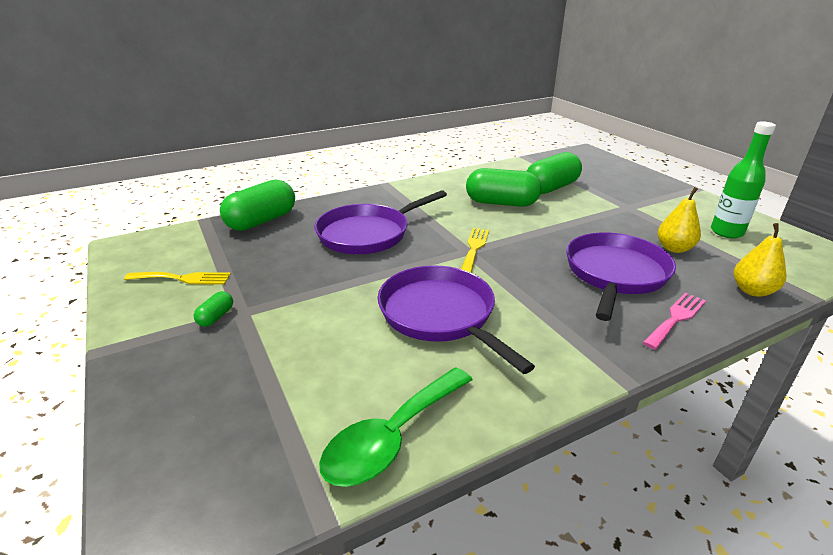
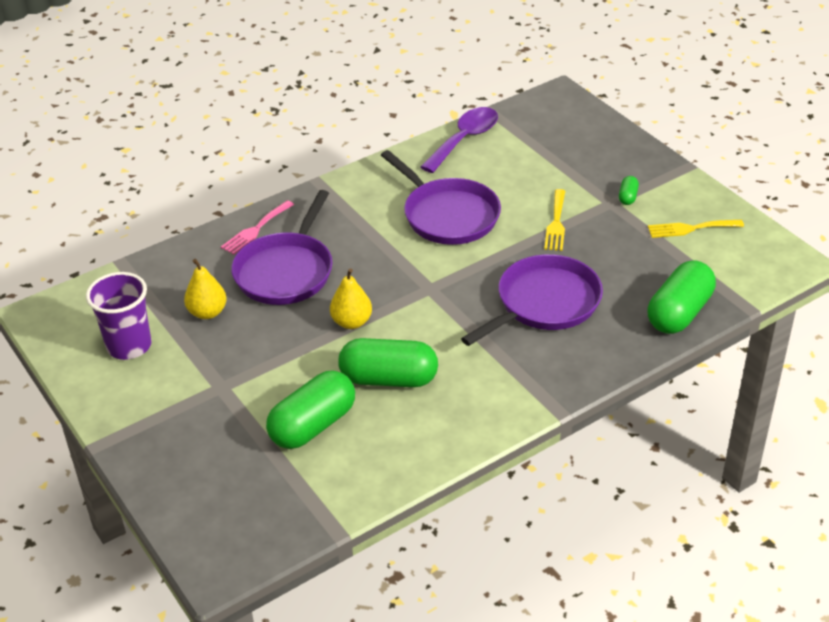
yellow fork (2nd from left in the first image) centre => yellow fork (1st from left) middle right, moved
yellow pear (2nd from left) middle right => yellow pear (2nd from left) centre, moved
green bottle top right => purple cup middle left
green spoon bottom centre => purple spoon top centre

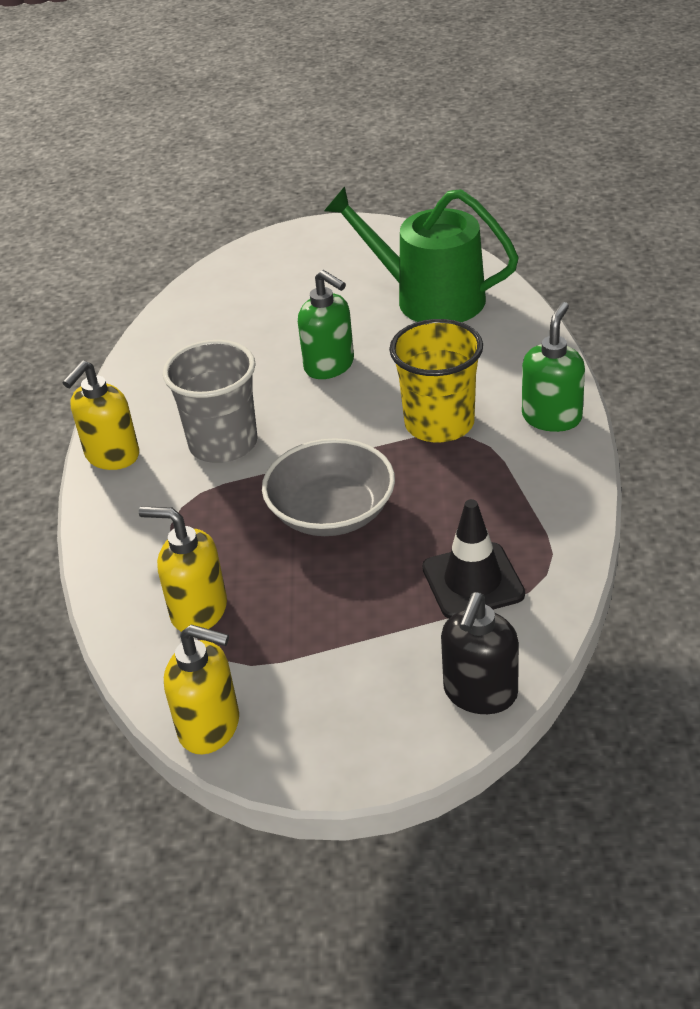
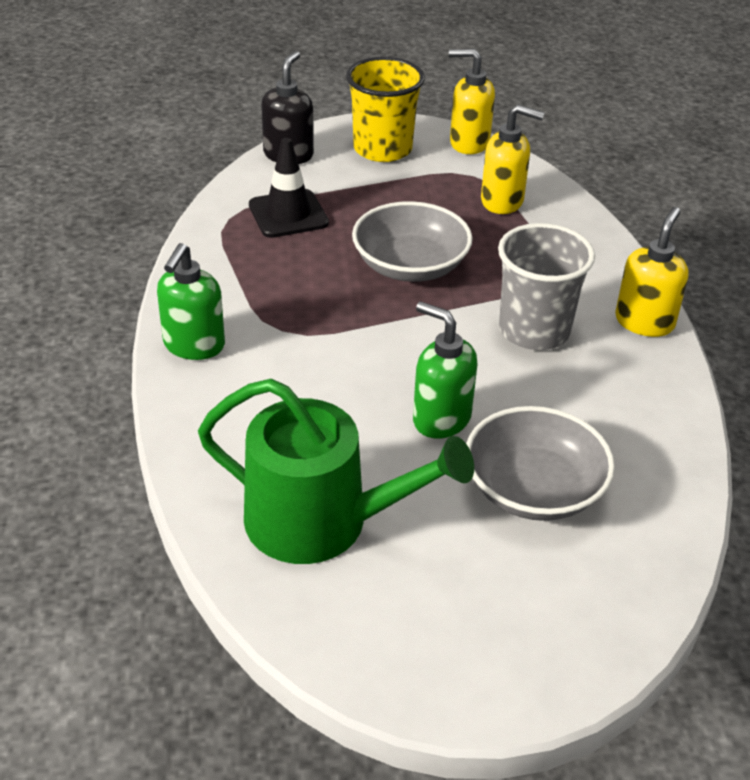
nothing => grey bowl (2nd from left) middle right
yellow cup centre => yellow cup top centre, moved

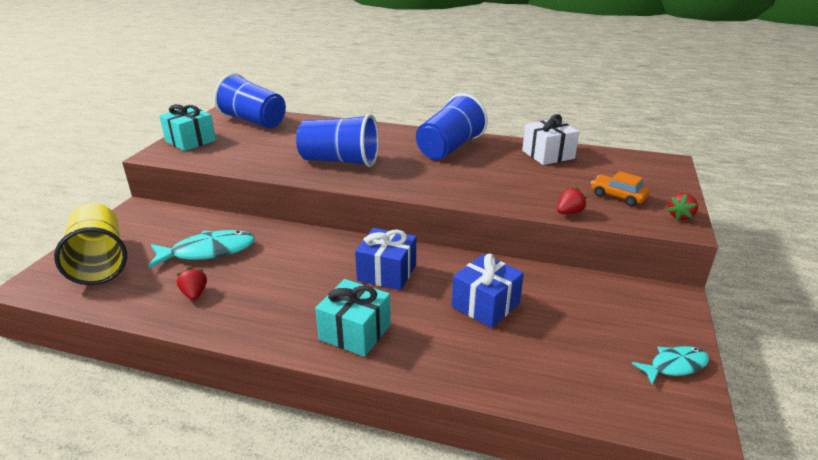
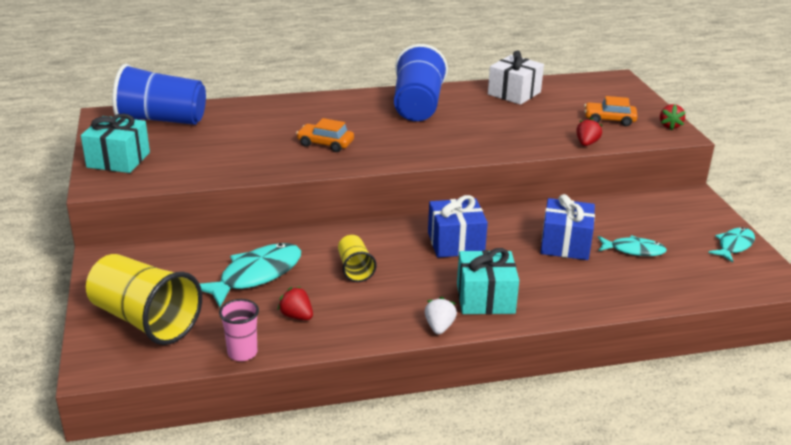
nothing => pink cup bottom left
nothing => yellow cup (2nd from left) centre
nothing => white strawberry bottom centre
nothing => turquoise fish (2nd from left) middle right
blue cup (2nd from left) top centre => orange car (1st from left) top centre

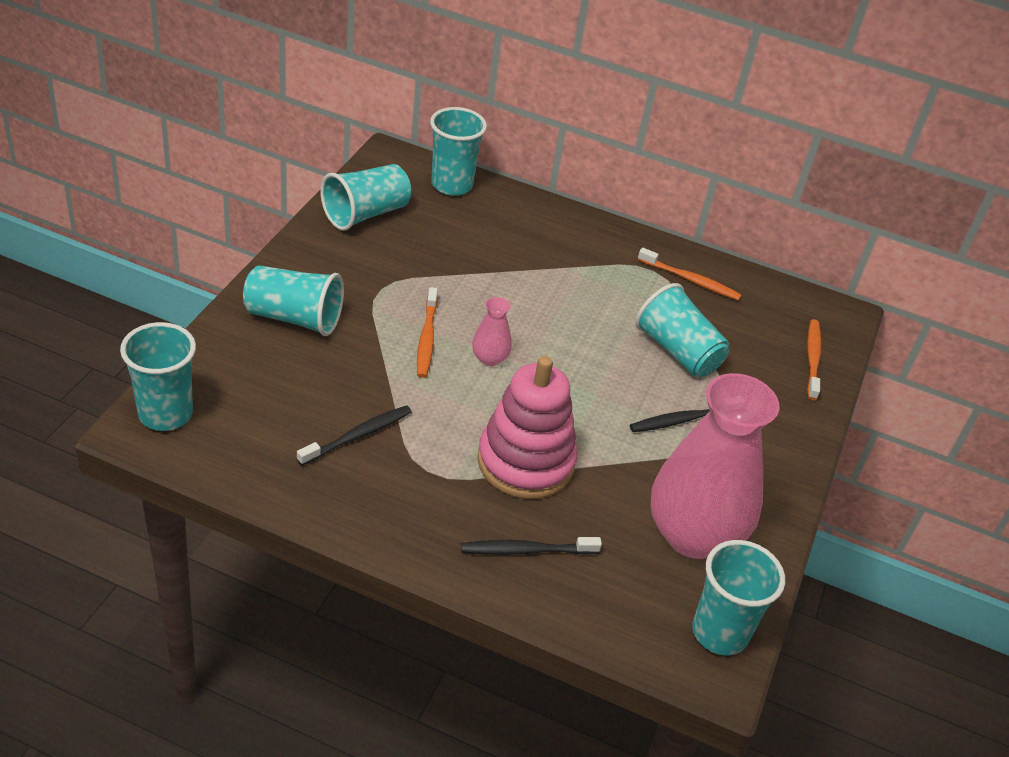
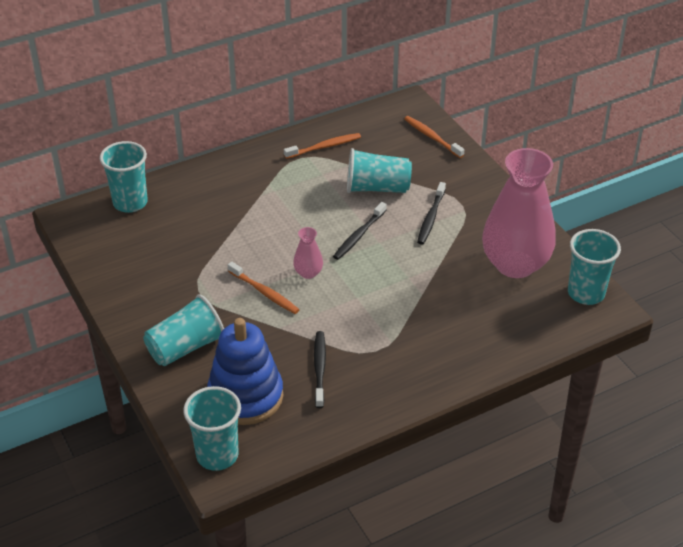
turquoise cup (3rd from left) top centre => nothing
pink stacking toy centre => nothing
nothing => blue stacking toy bottom centre
black toothbrush (2nd from left) bottom centre => black toothbrush (2nd from left) centre, moved

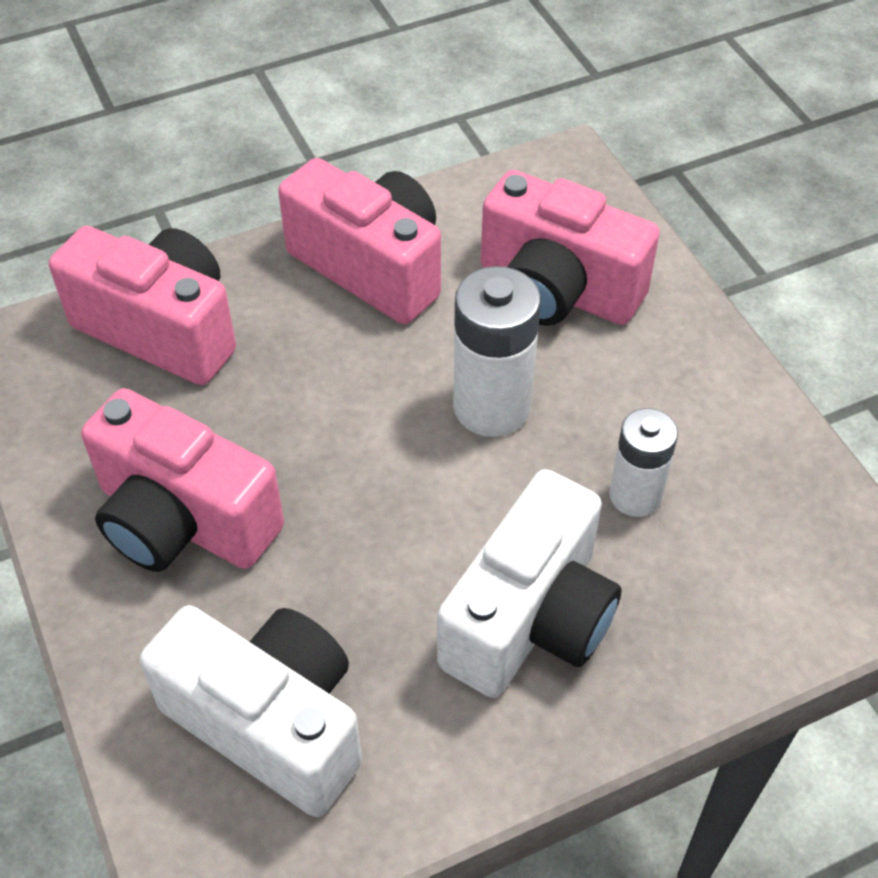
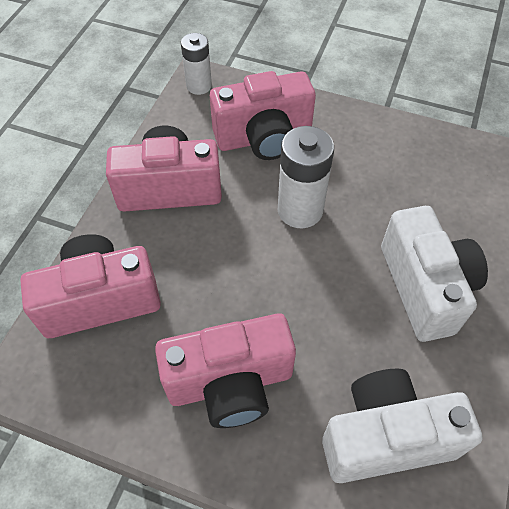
white battery (2nd from left in the first image) middle right => white battery (1st from left) top centre, moved

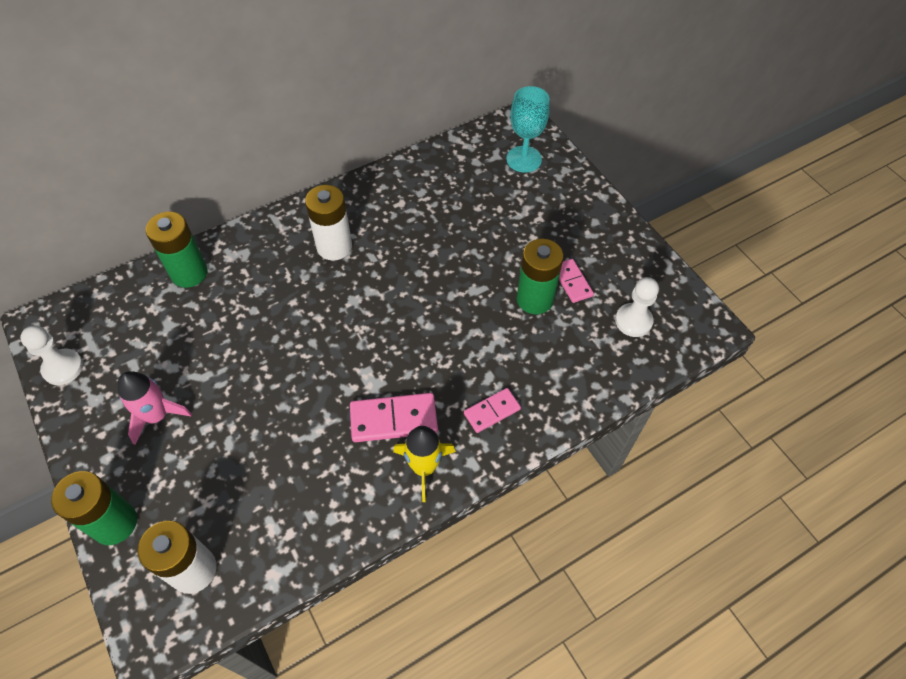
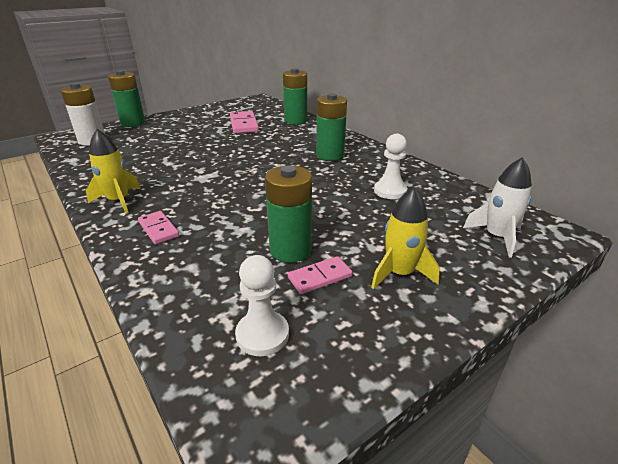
pink rocket middle left => nothing
nothing => yellow rocket (2nd from left) centre
white pawn (1st from left in the first image) middle left => white pawn (2nd from left) centre, moved
pink domino (1st from left in the first image) centre => pink domino (2nd from left) top centre, moved
turquoise goblet top centre => white rocket middle right
white battery (2nd from left) top centre => green battery (4th from left) top centre

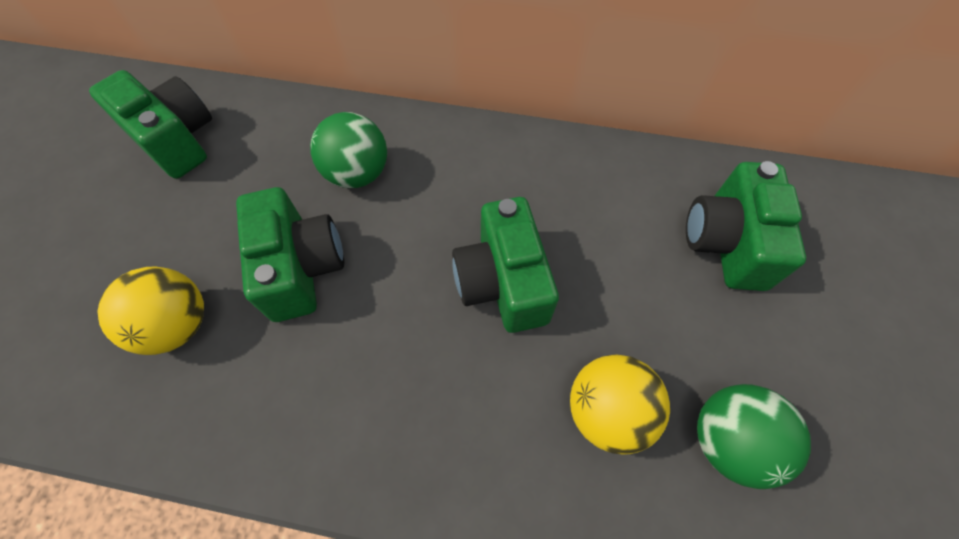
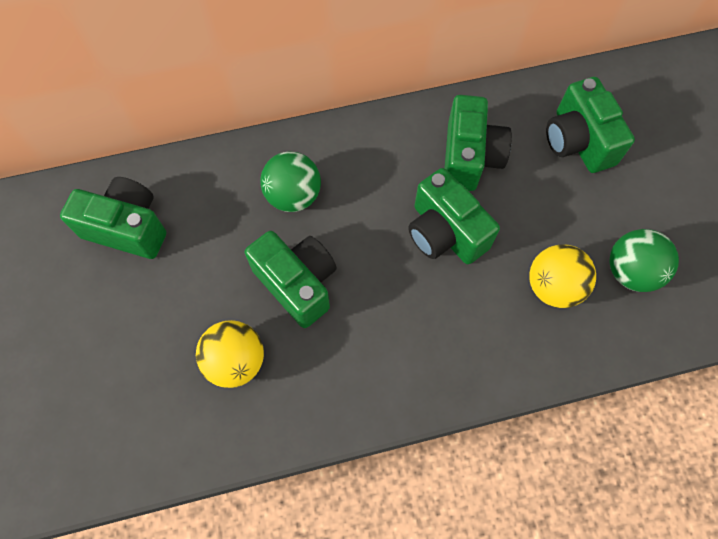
nothing => green camera (4th from left) top centre

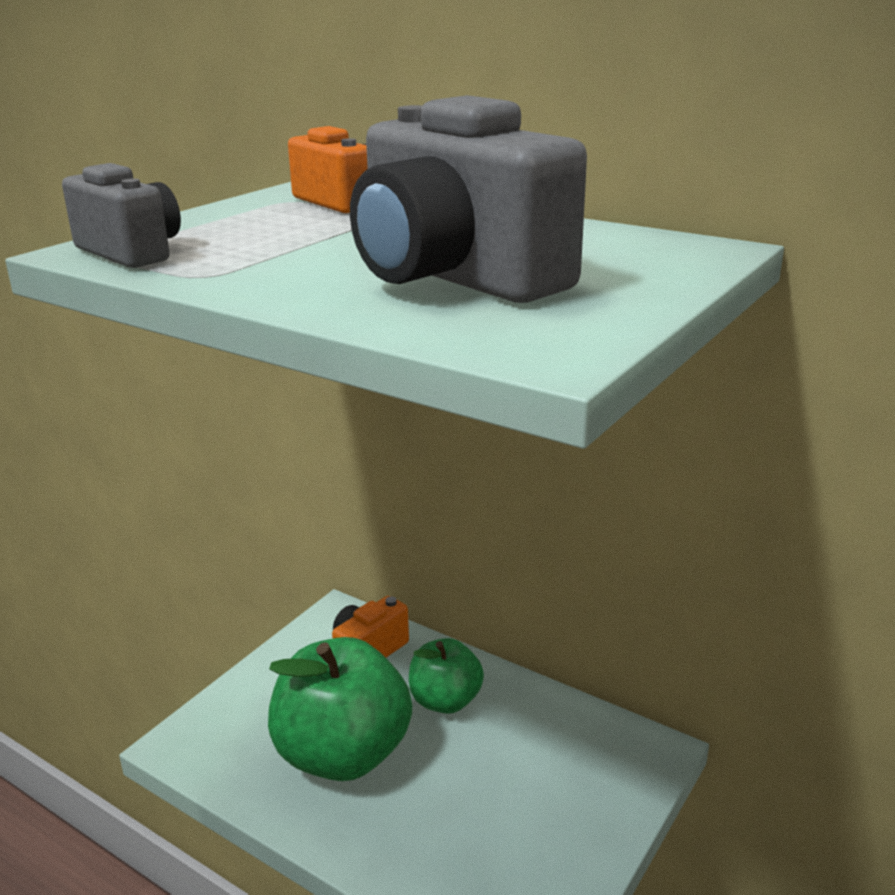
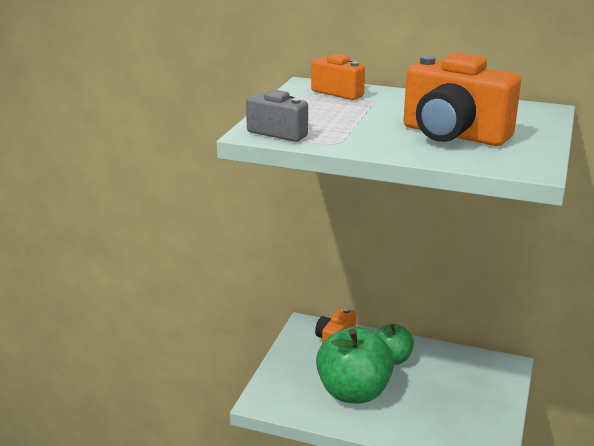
grey camera (2nd from left) top centre => orange camera (3rd from left) top right

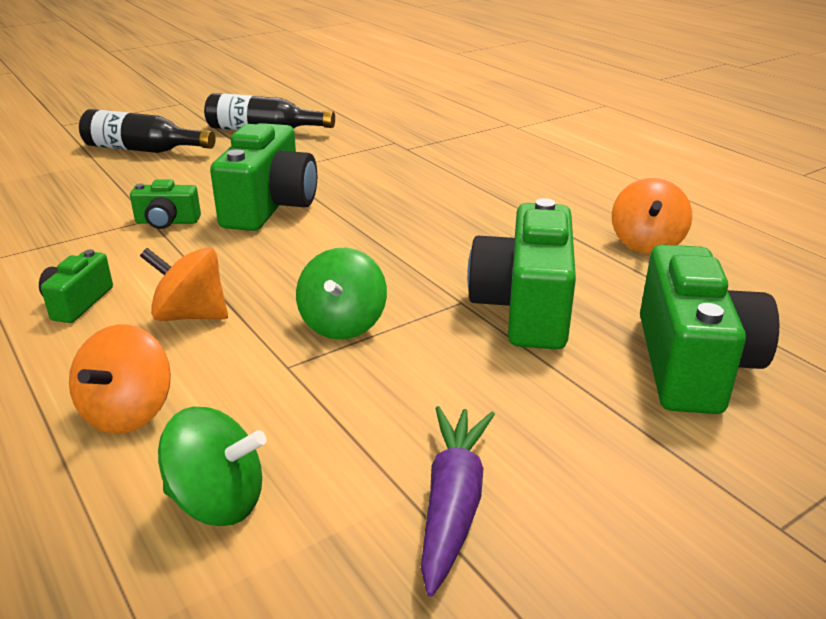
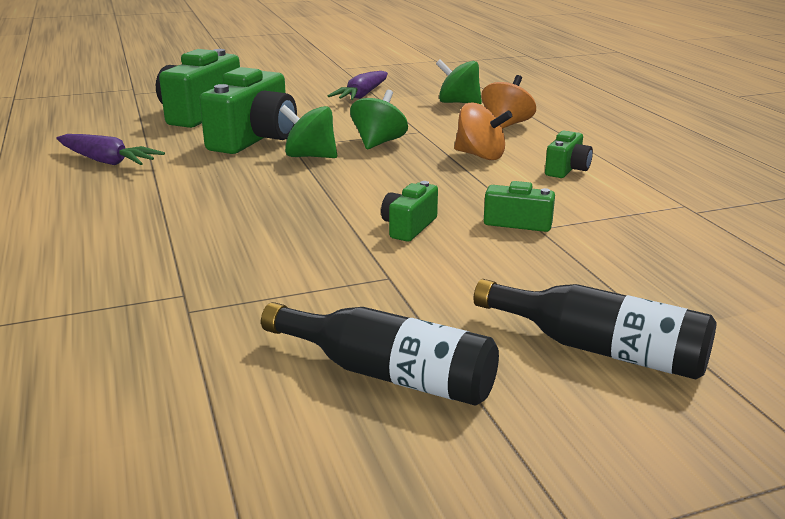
nothing => green spinning top (1st from left) top centre
orange spinning top (3rd from left) middle right => purple carrot (1st from left) top left
green camera (3rd from left) top left => green camera (3rd from left) centre, x0.50

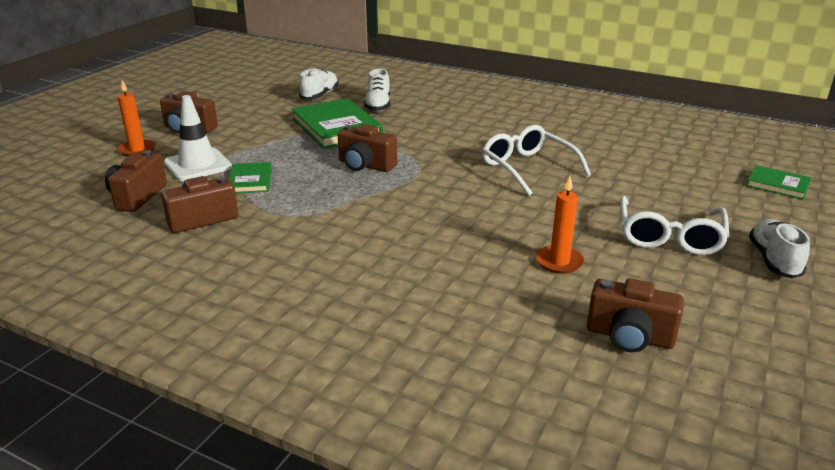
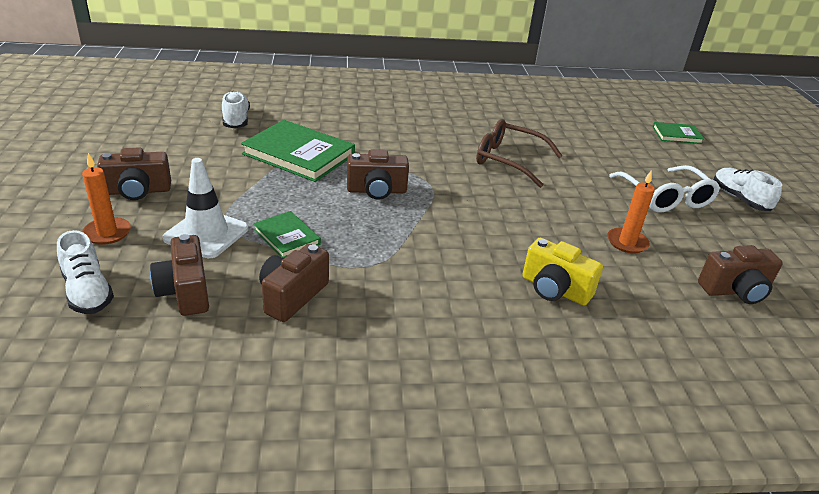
nothing => yellow camera middle right
white shoe (2nd from left in the first image) top centre => white shoe (1st from left) middle left, moved
white glasses (1st from left) centre => brown glasses top centre

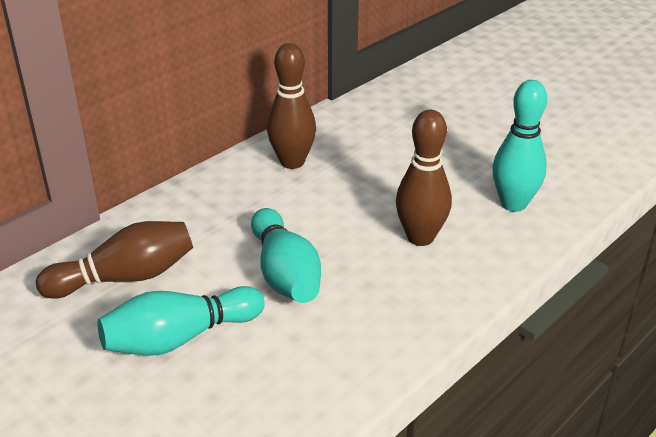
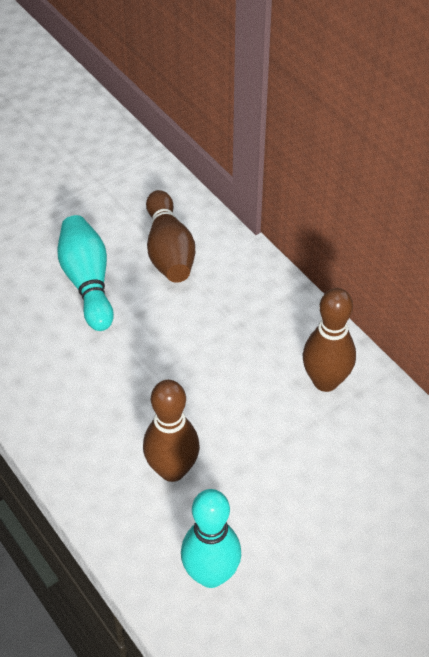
turquoise bowling pin (2nd from left) centre => nothing

